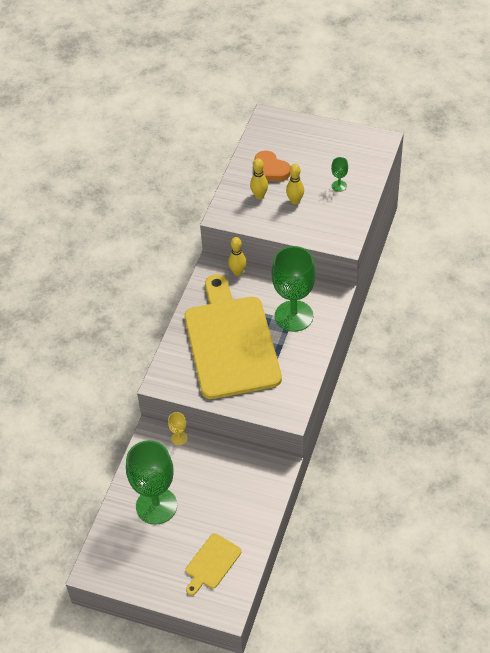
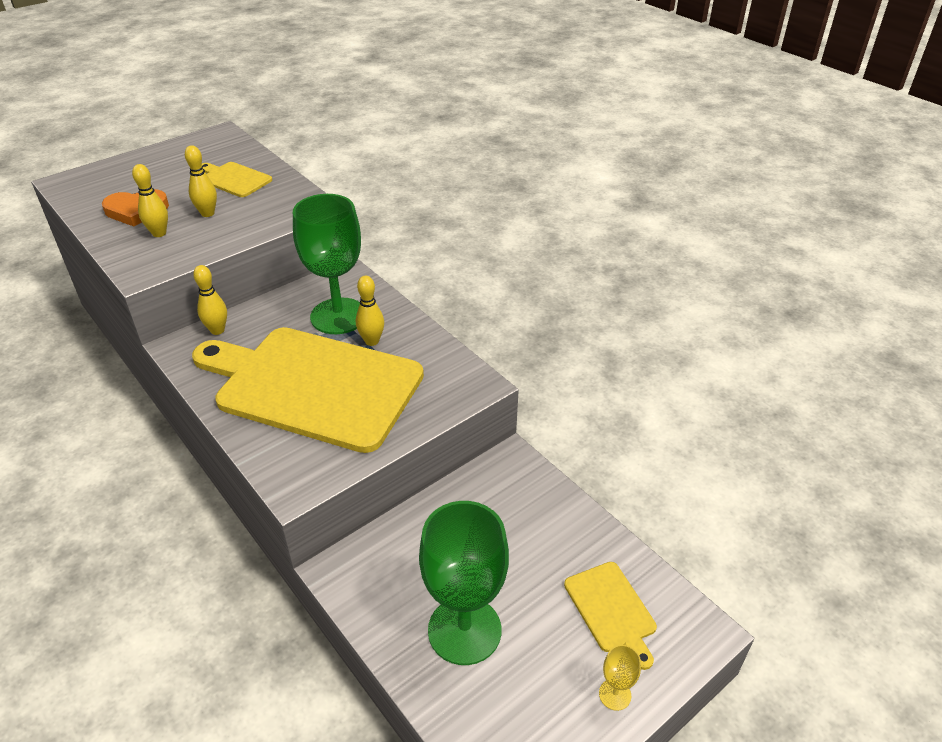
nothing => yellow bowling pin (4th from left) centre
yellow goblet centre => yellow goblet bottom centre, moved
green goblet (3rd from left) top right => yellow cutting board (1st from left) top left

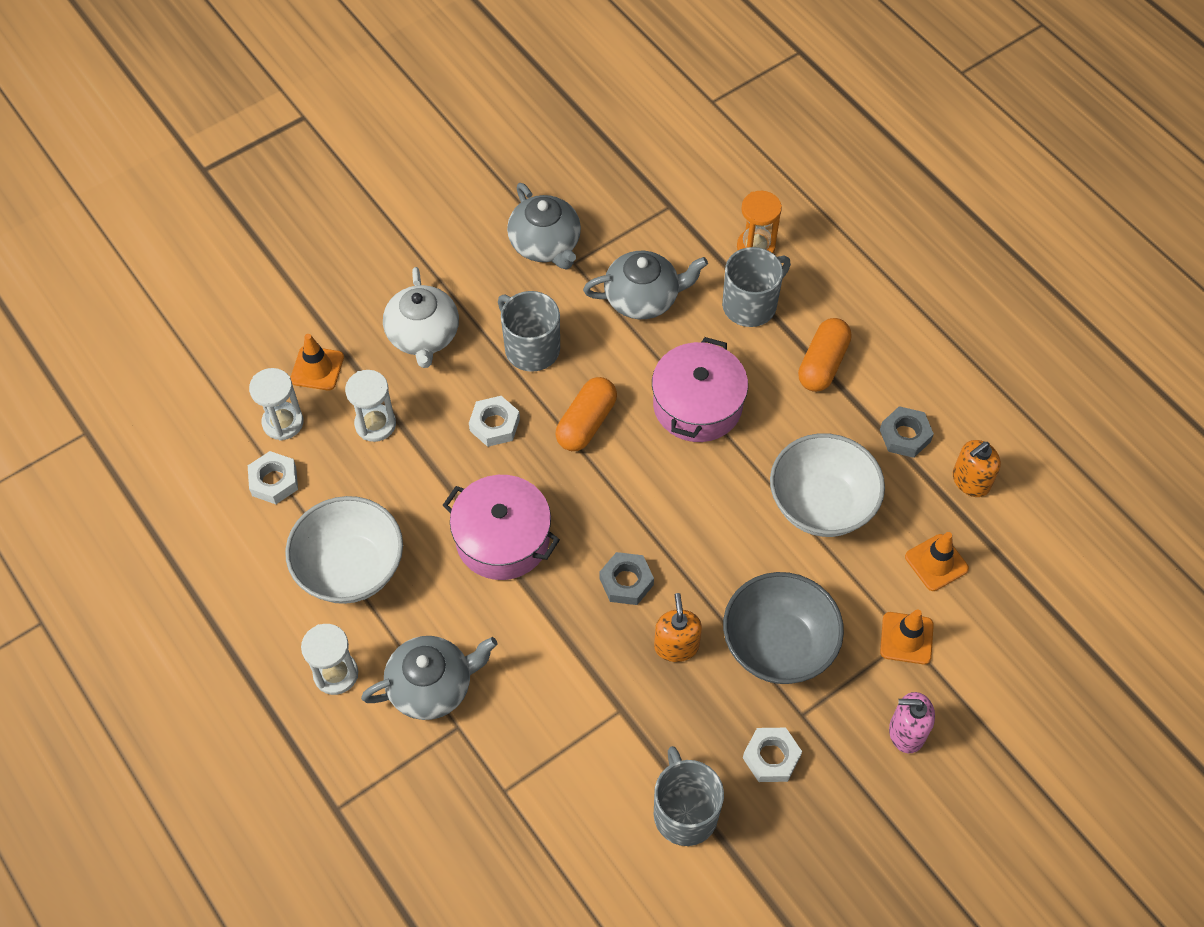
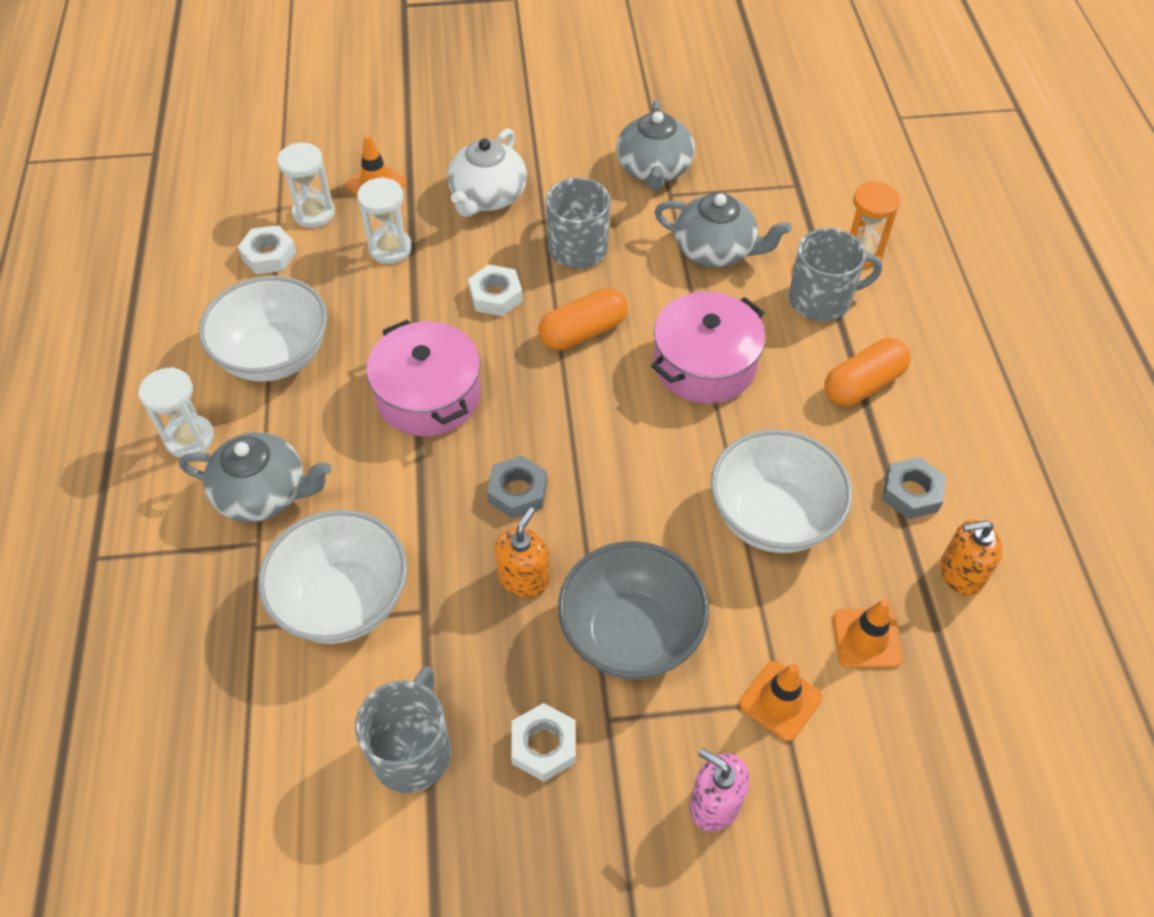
nothing => white bowl (2nd from left) middle left

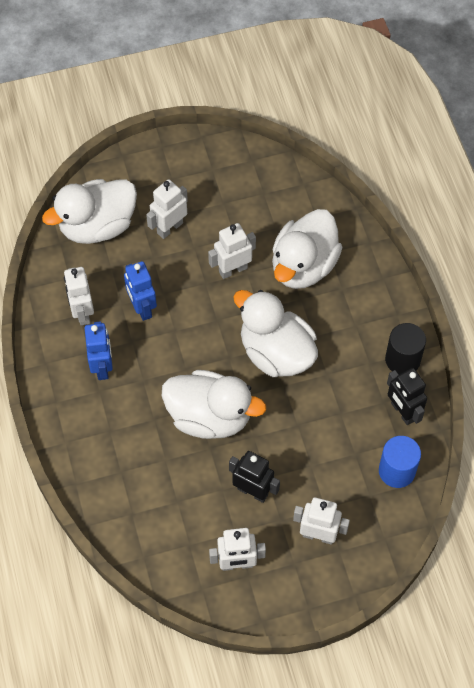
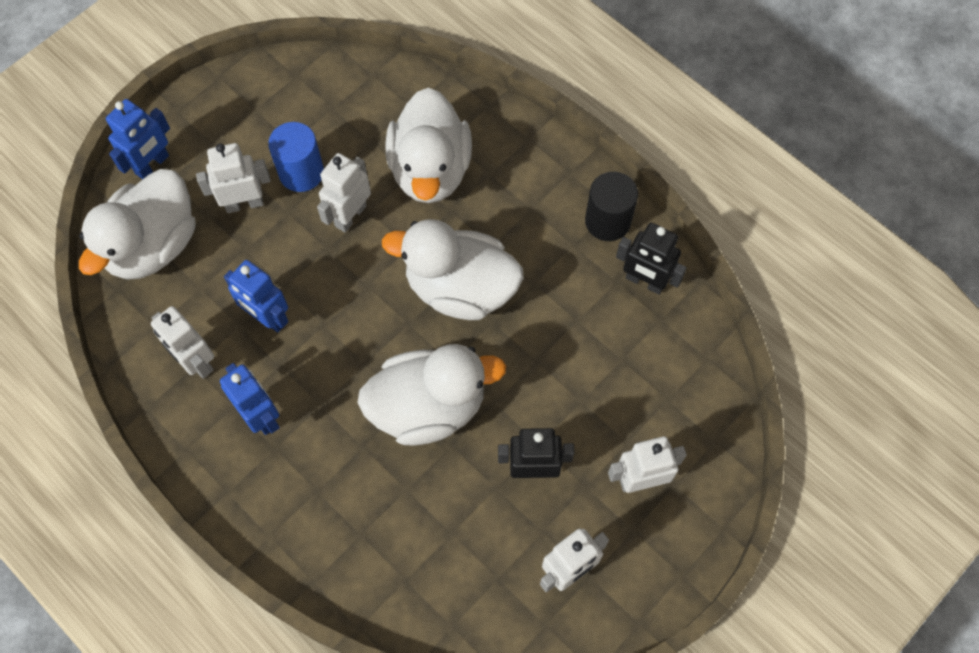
nothing => blue robot (1st from left) top left
blue cylinder bottom right => blue cylinder top left, moved
white robot (2nd from left) top centre => white robot (2nd from left) top left, 60 degrees clockwise

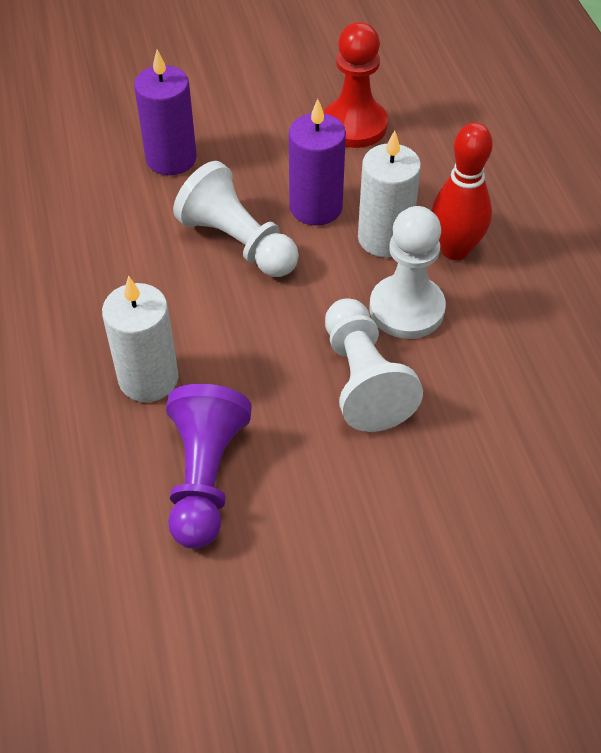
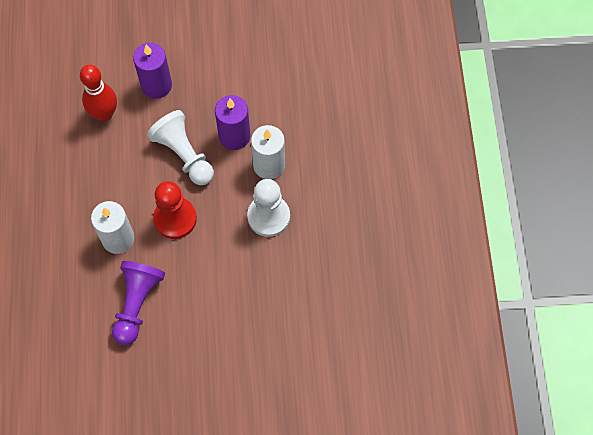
white pawn (2nd from left) centre => nothing
red pawn top centre => red pawn middle left, moved
red bowling pin top right => red bowling pin top left, moved

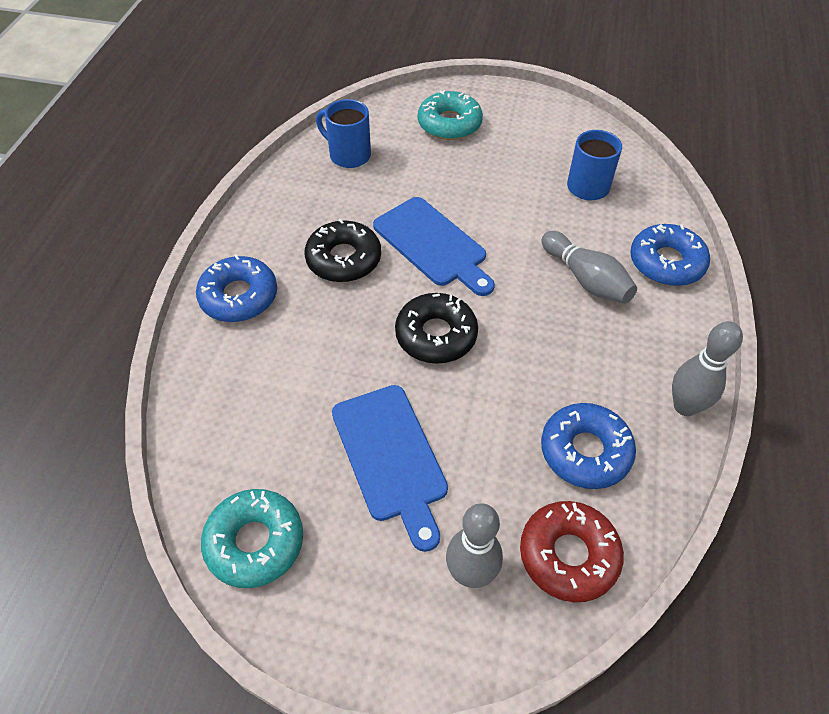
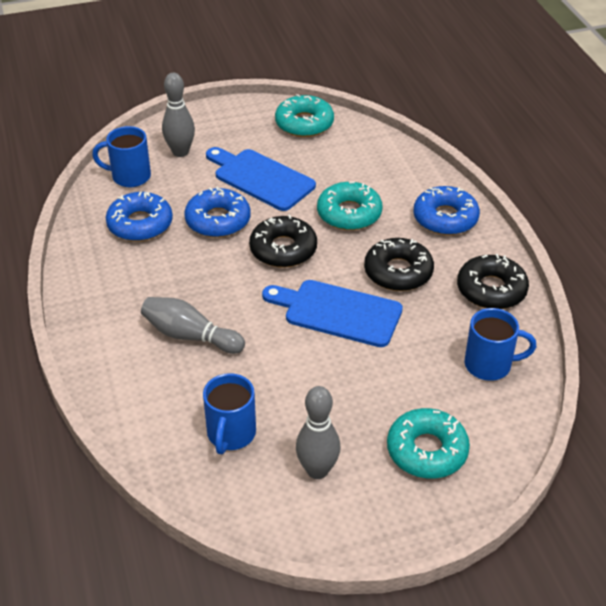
nothing => turquoise donut (2nd from left) centre
nothing => black donut (3rd from left) middle right
blue donut (3rd from left in the first image) middle right => blue donut (2nd from left) centre, moved
grey bowling pin (3rd from left) middle right => grey bowling pin (3rd from left) bottom centre, moved
red donut bottom right => blue mug (1st from left) top left

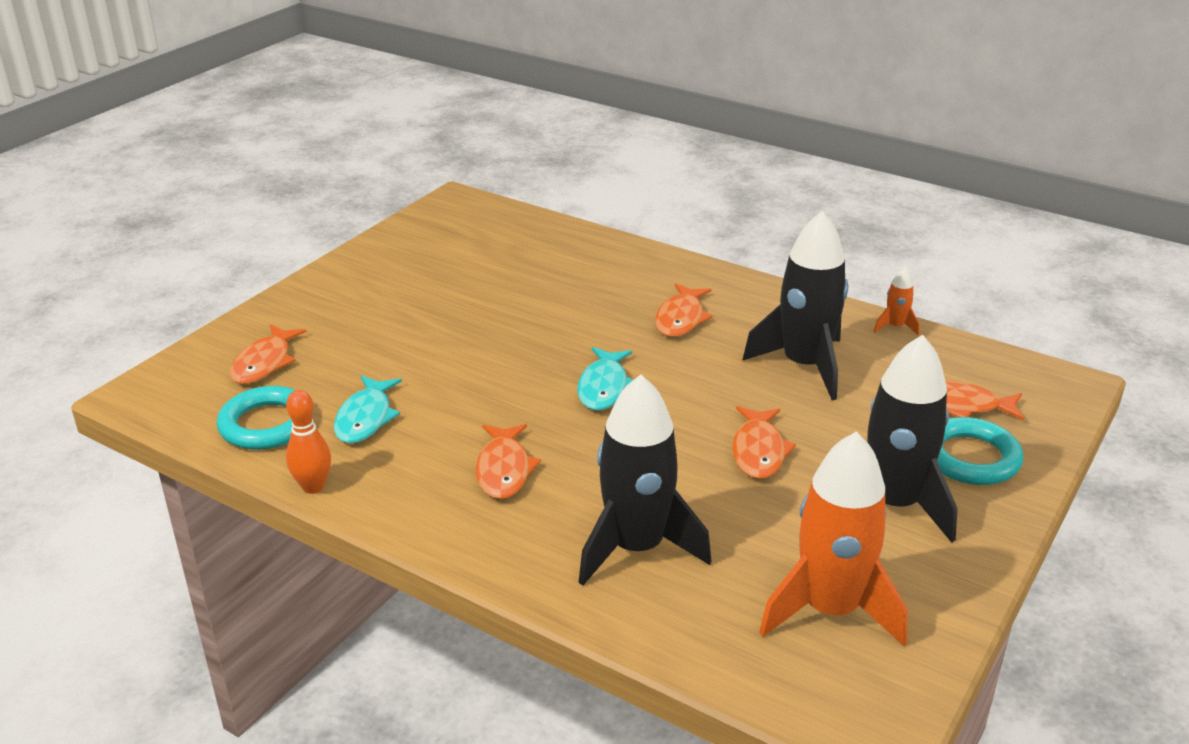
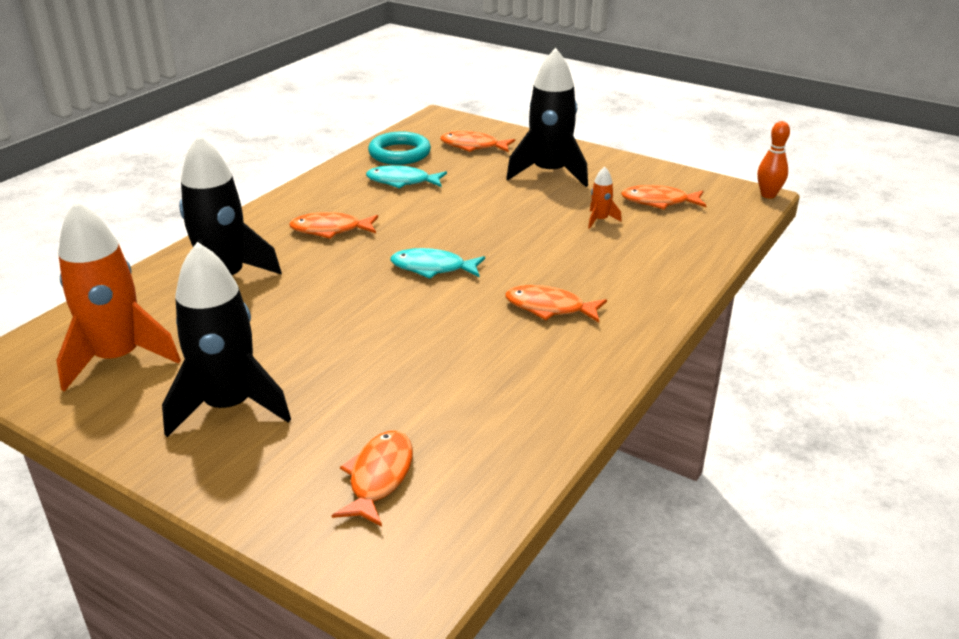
turquoise ring (2nd from left) middle right => nothing
orange bowling pin middle left => orange bowling pin top right, moved
orange fish (4th from left in the first image) centre => orange fish (5th from left) top right, moved
black rocket (2nd from left in the first image) middle right => black rocket (3rd from left) top centre, moved
orange rocket (2nd from left) middle right => orange rocket (2nd from left) top centre, moved

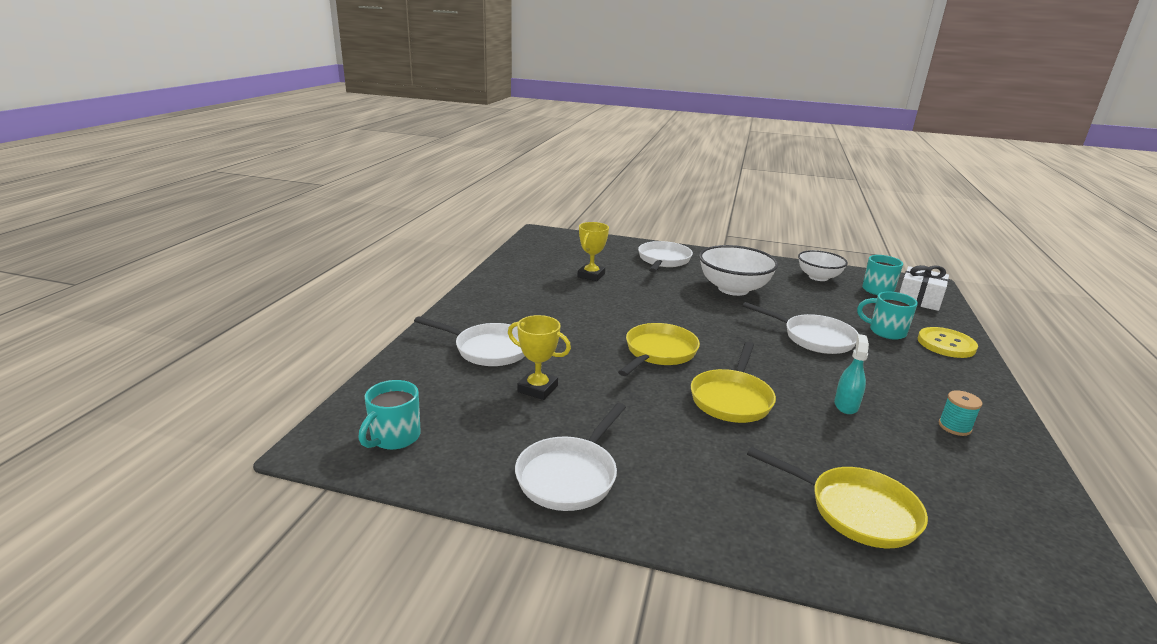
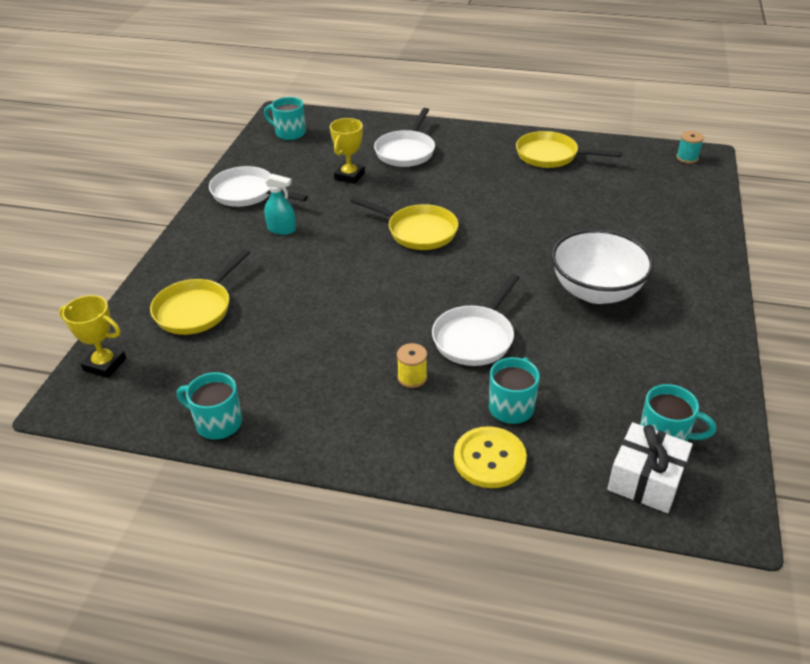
white pan (3rd from left) centre => nothing
white bowl (2nd from left) middle right => nothing
nothing => turquoise mug (1st from left) middle left
nothing => yellow spool centre
yellow trophy (2nd from left in the first image) centre => yellow trophy (1st from left) middle left, moved
yellow pan (2nd from left in the first image) centre => yellow pan (3rd from left) top right, moved
turquoise spray bottle middle right => turquoise spray bottle top centre, moved
turquoise spool middle right => turquoise spool top right, moved

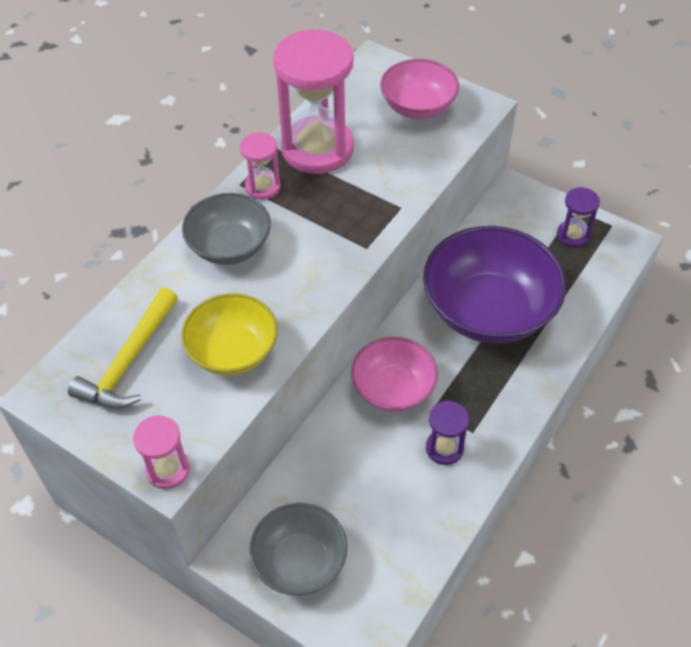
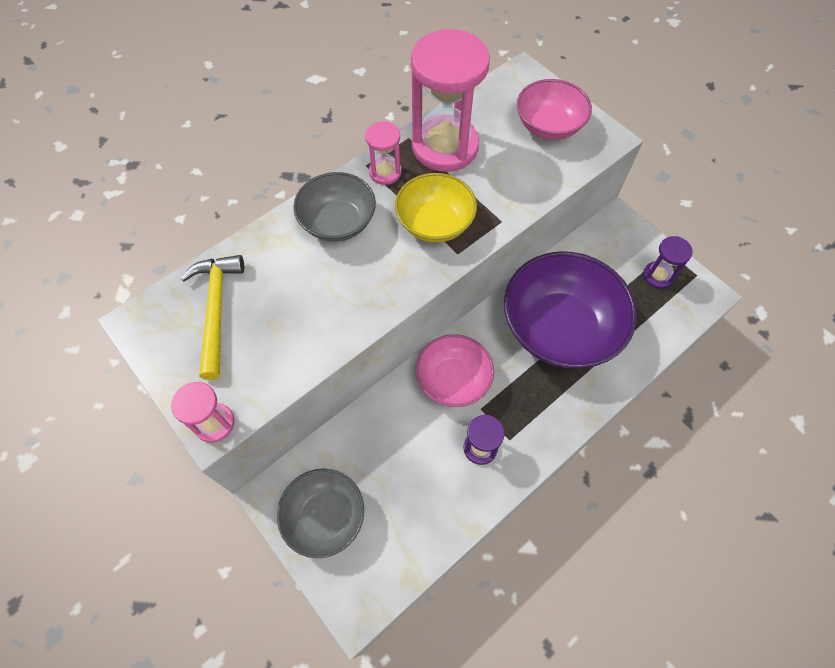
yellow bowl middle left => yellow bowl top centre, moved
yellow hammer middle left, 135 degrees clockwise

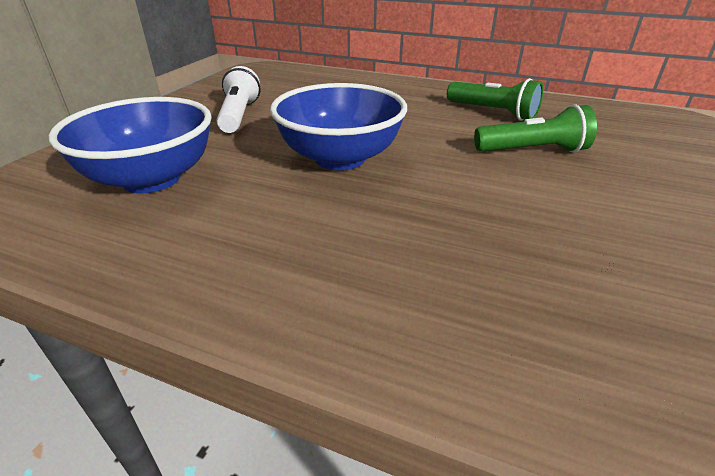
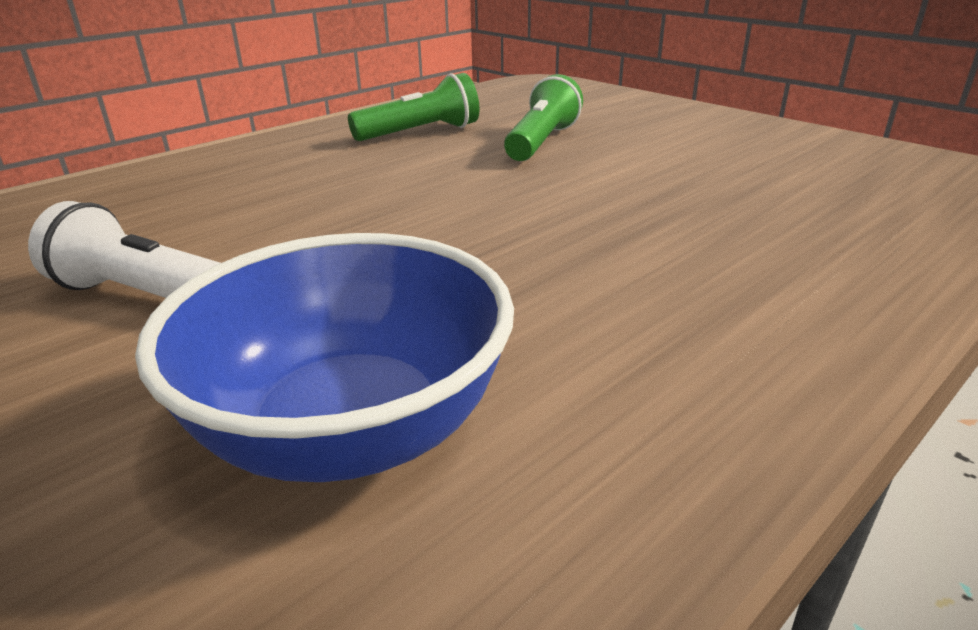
blue bowl (2nd from left) top centre => nothing

